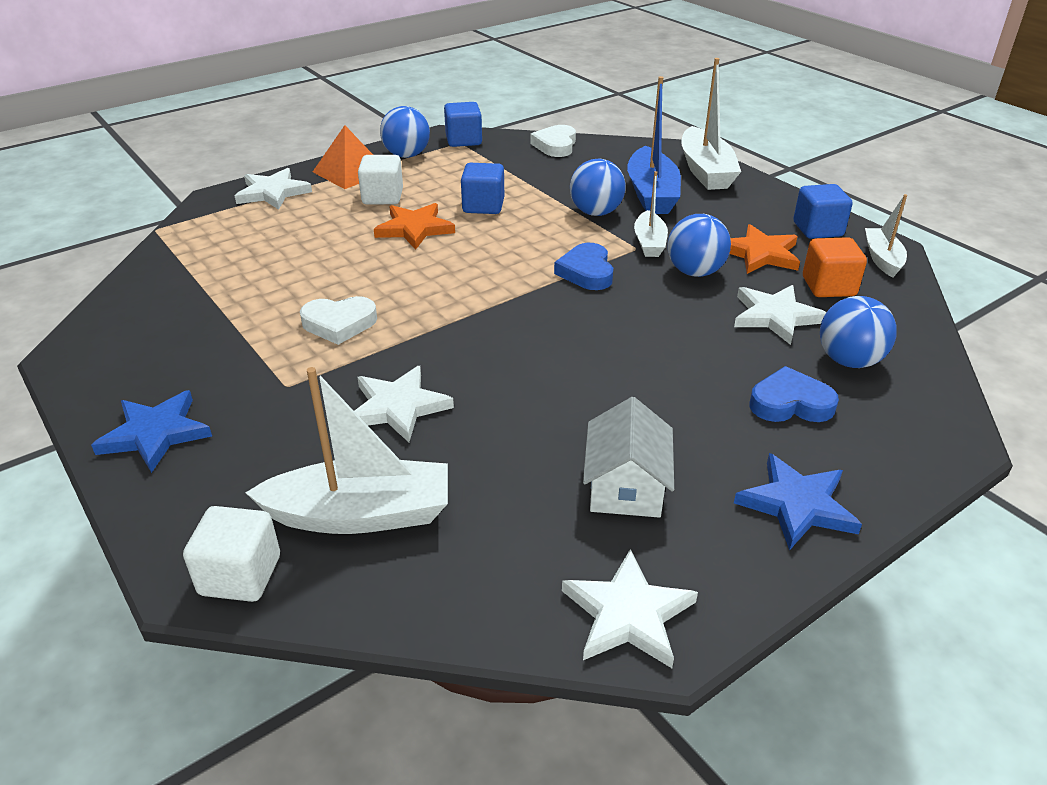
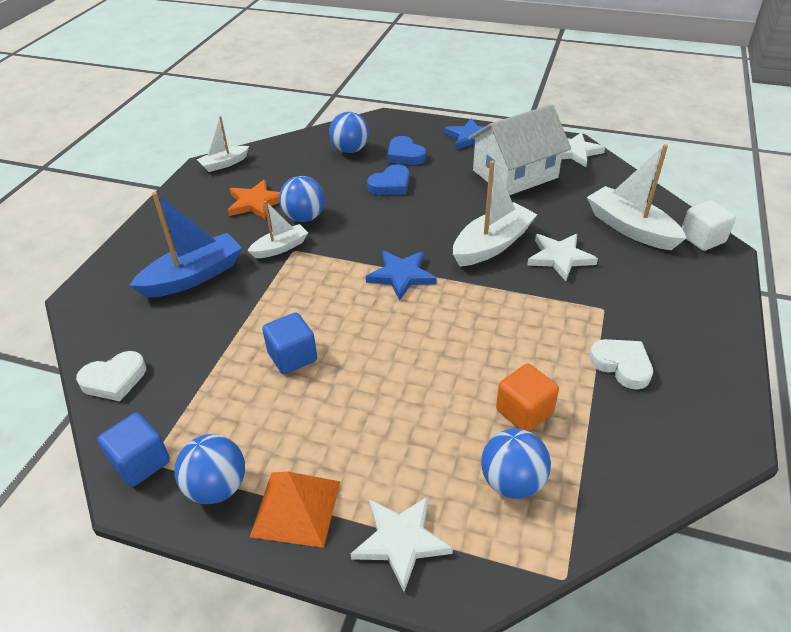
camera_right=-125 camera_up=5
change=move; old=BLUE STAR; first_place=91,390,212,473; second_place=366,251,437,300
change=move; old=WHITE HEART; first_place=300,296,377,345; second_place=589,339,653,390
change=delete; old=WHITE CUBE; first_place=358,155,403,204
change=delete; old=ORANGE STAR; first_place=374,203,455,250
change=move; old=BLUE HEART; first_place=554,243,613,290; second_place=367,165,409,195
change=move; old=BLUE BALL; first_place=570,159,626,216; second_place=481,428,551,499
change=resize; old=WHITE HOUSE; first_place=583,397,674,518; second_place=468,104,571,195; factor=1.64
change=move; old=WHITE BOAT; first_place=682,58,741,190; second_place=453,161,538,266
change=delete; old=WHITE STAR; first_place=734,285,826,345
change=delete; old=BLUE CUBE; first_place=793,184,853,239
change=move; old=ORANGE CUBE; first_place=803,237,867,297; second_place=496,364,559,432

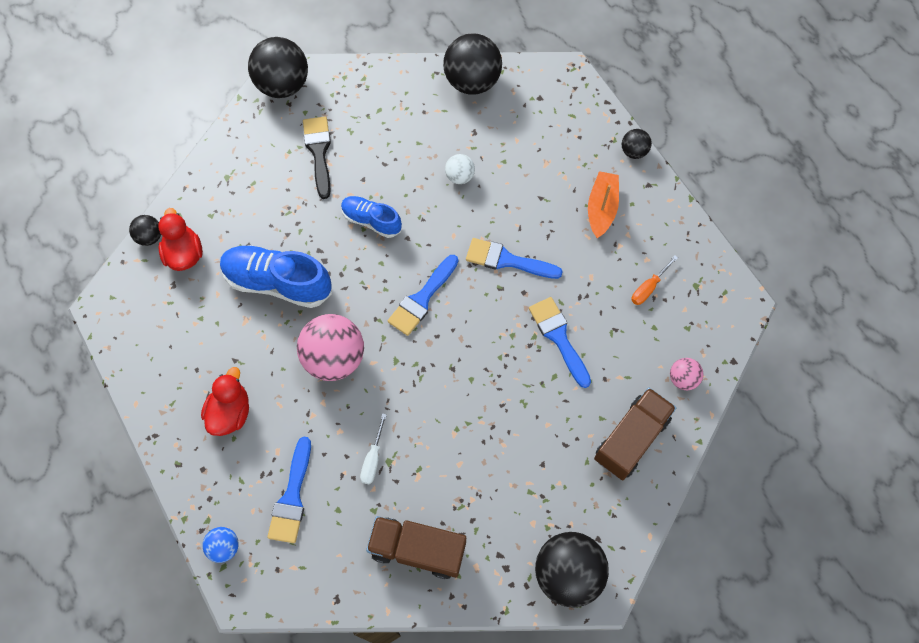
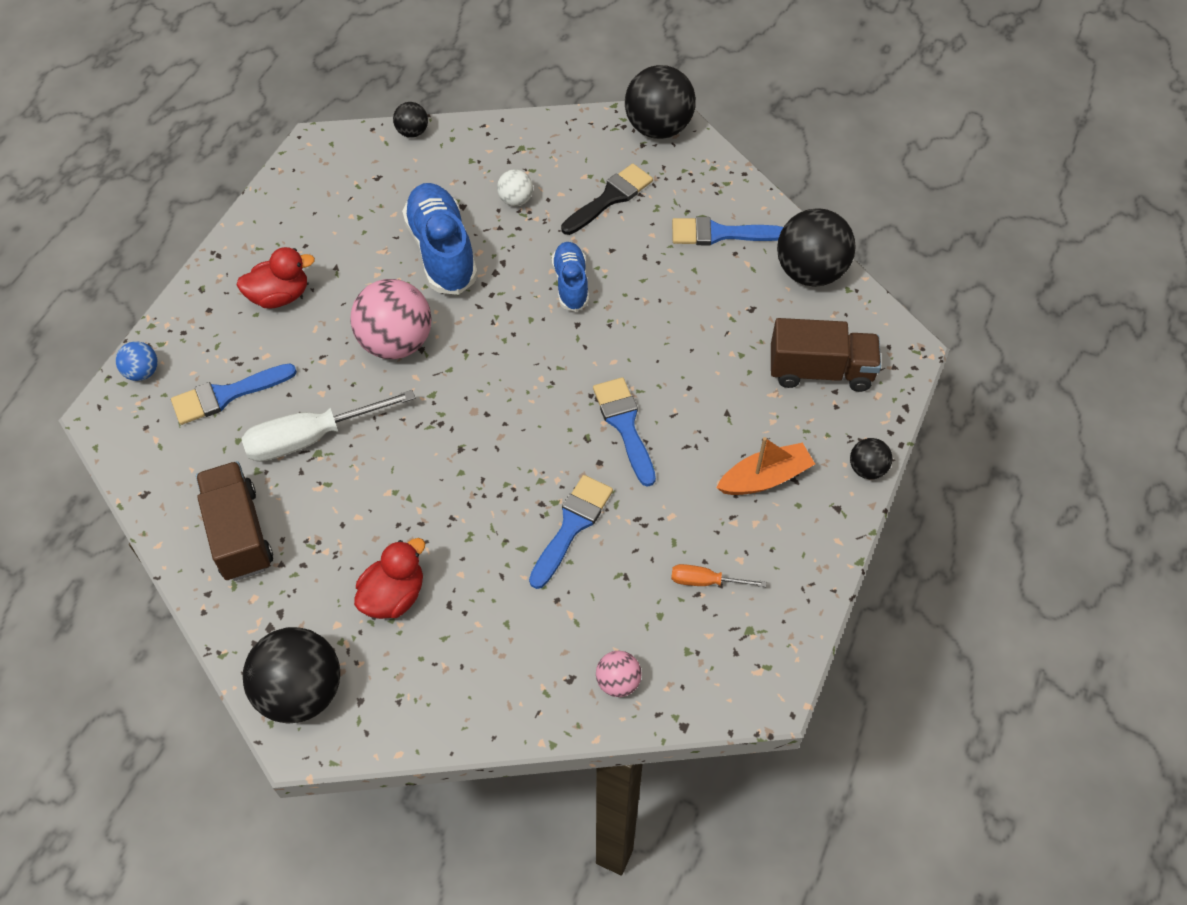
camera_right=55 camera_up=-10
change=move; old=RED DUCK; first_place=158,208,203,271; second_place=354,538,425,619
change=resize; old=WHITE SCREWDRIVER; first_place=360,413,387,484; second_place=241,390,415,462; factor=1.97
change=move; old=BLUE BRUSH; first_place=388,255,458,336; second_place=672,217,783,245
change=move; old=WHITE BALL; first_place=445,154,475,184; second_place=497,169,533,206
change=move; old=BROWN TRUCK; first_place=594,387,676,480; second_place=771,318,881,392

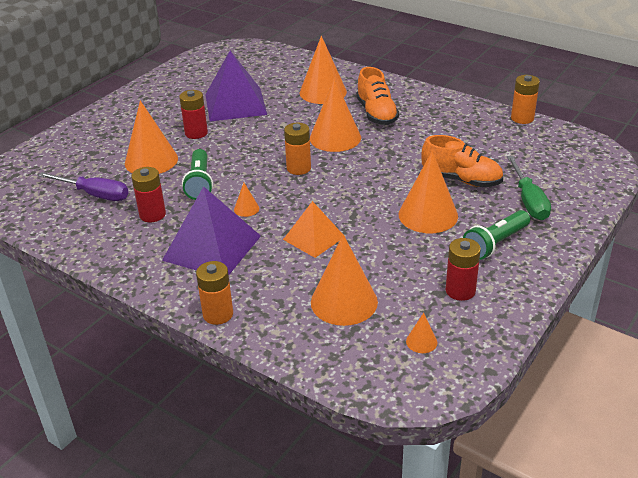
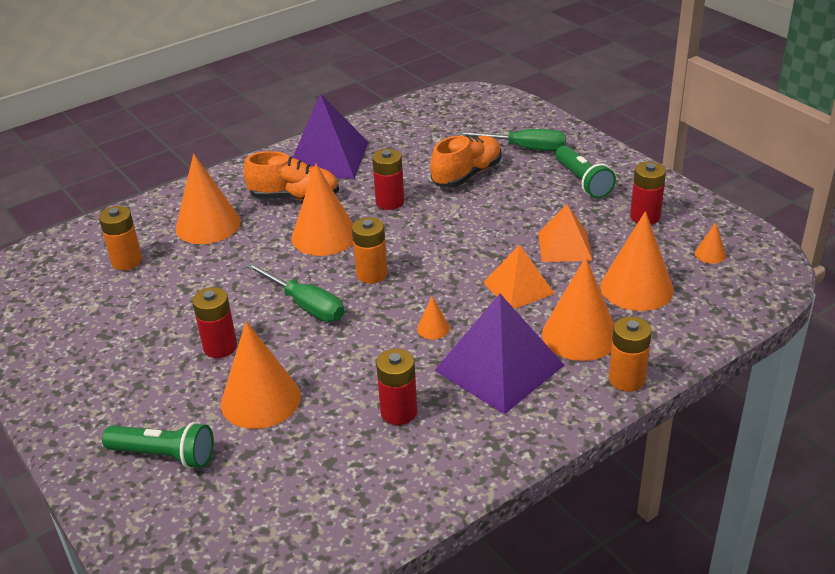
camera_right=-70 camera_up=0
change=delete; old=PURPLE SCREWDRIVER; first_place=38,172,129,201
change=move; old=GREEN FLASHLIGHT; first_place=182,149,213,200; second_place=102,422,214,469
change=move; old=PURPLE PYRAMID; first_place=205,51,267,122; second_place=293,94,368,179
change=move; old=ORANGE CONE; first_place=399,151,458,233; second_place=542,257,614,361
change=move; old=ORANGE BATTERY; first_place=511,75,540,124; second_place=99,206,142,270
change=insert; new=GREEN SCREWDRIVER; second_place=246,262,344,322
change=insert; new=RED BATTERY; second_place=372,149,404,210
change=insert; new=ORANGE PYRAMID; second_place=538,204,593,262

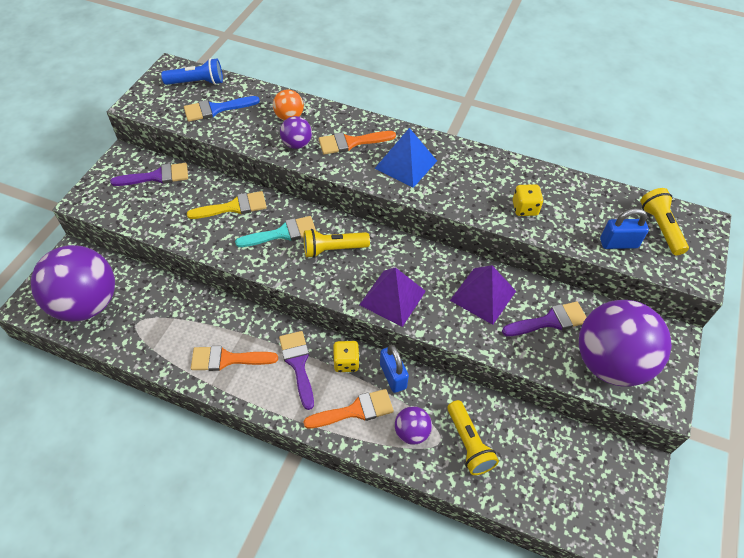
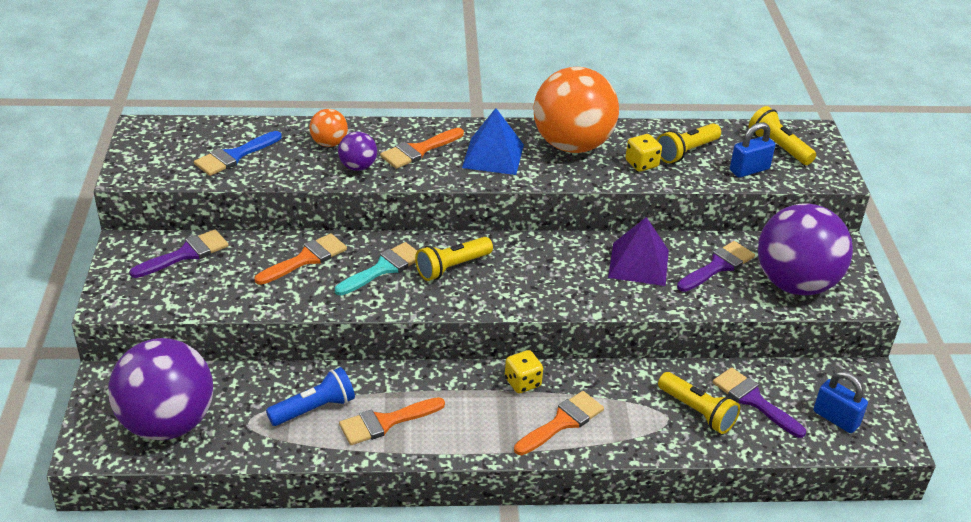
camera_right=-25 camera_up=-15
change=move; old=BLUE FLASHLIGHT; first_place=161,58,223,85; second_place=266,367,355,426
change=recolor; old=YELLOW BRUSH; new=ORANGE BRUSH; first_place=187,191,267,219; second_place=254,233,347,285
change=move; old=PURPLE BRUSH; first_place=279,331,314,410; second_place=713,367,806,438
change=delete; old=PURPLE PYRAMID; first_place=359,267,426,327
change=move; old=BLUE PADLOCK; first_place=380,345,409,393; second_place=814,371,868,433
change=delete; old=PURPLE BALL; first_place=395,406,432,445
change=insert; new=ORANGE BALL; second_place=534,67,619,153
change=insert; new=YELLOW FLASHLIGHT; second_place=657,123,721,163

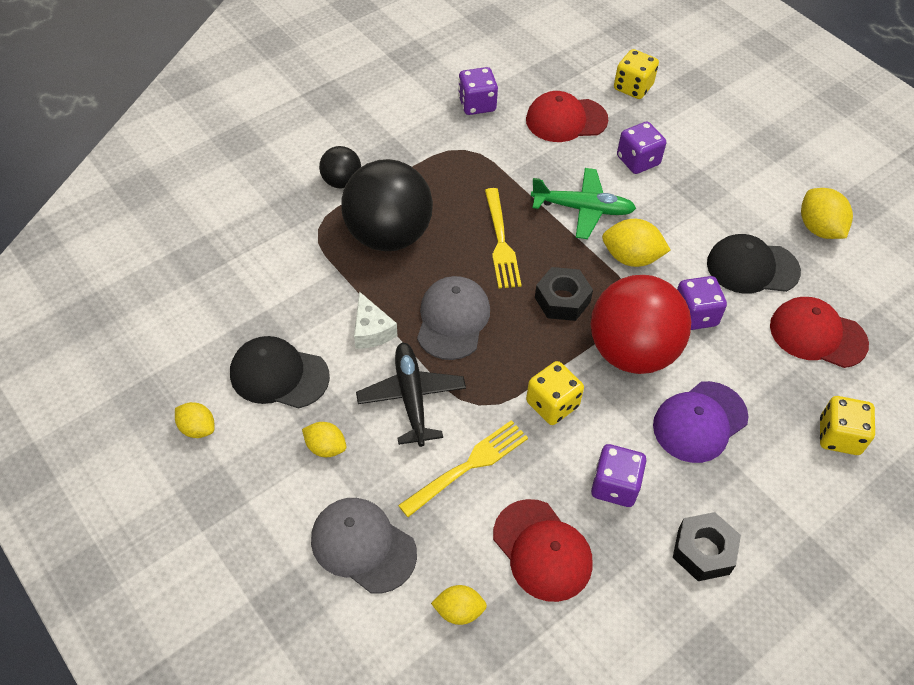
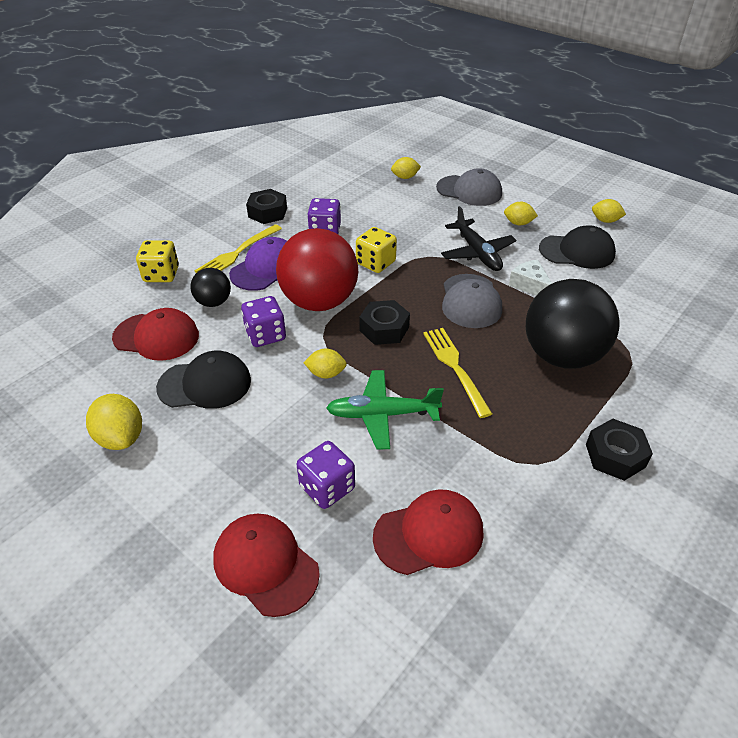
camera_right=170 camera_up=-10
change=move; old=BLACK BALL; first_place=319,146,361,188; second_place=190,268,231,307
change=move; old=YELLOW FORK; first_place=398,420,528,517; second_place=195,224,282,273
change=delete; old=PURPLE DICE; first_place=458,67,498,115
change=move; old=RED CAP; first_place=493,499,593,602; second_place=213,514,320,617
change=resize; old=YELLOW LEMON; first_place=602,219,671,267; second_place=303,349,347,378; factor=0.64
change=delete; old=YELLOW DICE; first_place=614,49,659,99
change=insert; new=BLACK NUT; second_place=586,419,653,481

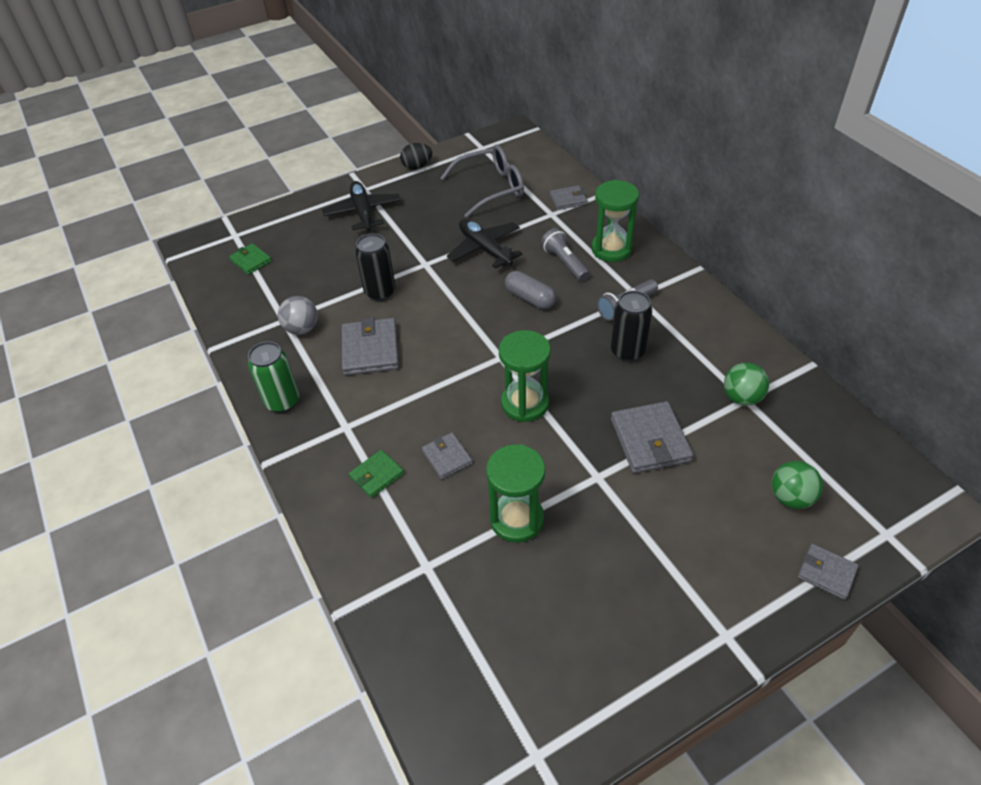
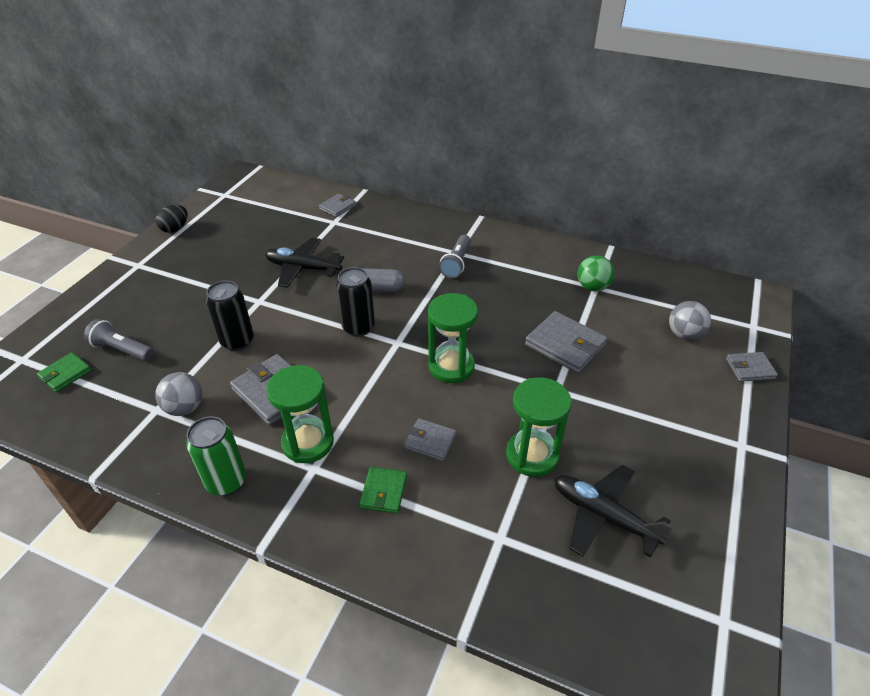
camera_right=-40 camera_up=-5
change=rotate; old=GREEN WALLET; first_place=229,243,272,275; second_place=37,352,91,392; degrees=-60
change=move; old=BLACK PLANE; first_place=322,181,401,232; second_place=554,465,673,558
change=delete; old=GREY GLASSES; first_place=441,145,524,218
change=move; old=GREY FLASHLIGHT; first_place=541,228,590,281; second_place=84,319,154,361
change=move; old=GREEN HOURGLASS; first_place=592,180,639,262; second_place=266,365,334,463
change=move; old=BLACK CAN; first_place=611,291,652,362; second_place=336,267,375,337
change=recolor; old=GREEN BALL; new=GREY BALL; first_place=771,461,823,509; second_place=669,301,711,340

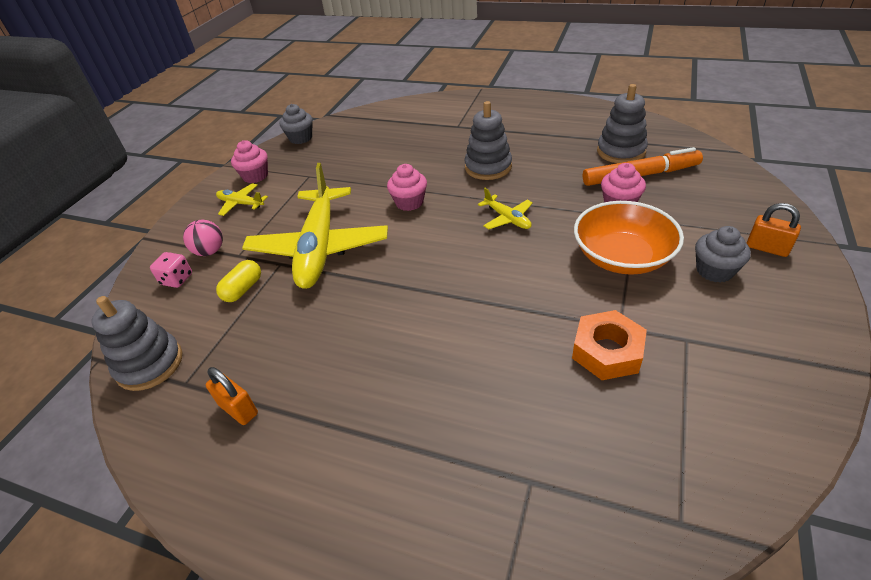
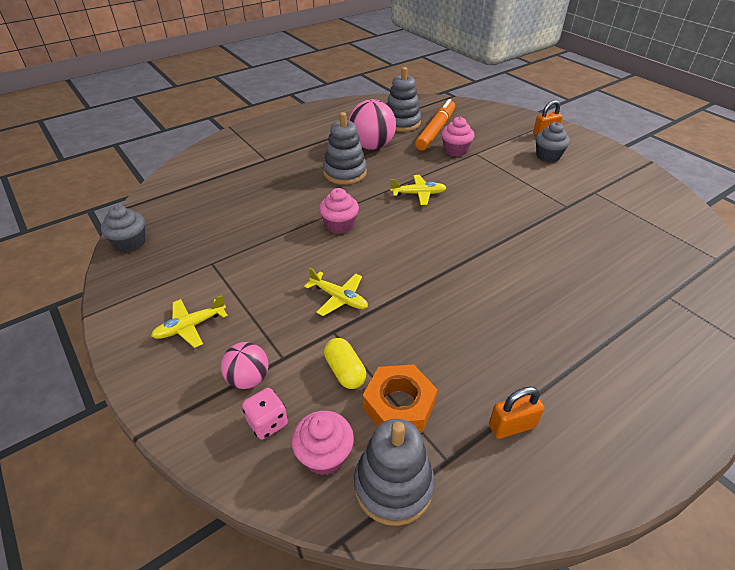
camera_right=-60 camera_up=0
change=move; old=PINK CUPCAKE; first_place=231,140,268,183; second_place=291,411,354,475
change=resize; old=YELLOW PLANE; first_place=242,163,388,289; second_place=304,267,368,316; factor=0.43
change=move; old=ORANGE NUT; first_place=572,310,647,380; second_place=363,365,438,433
change=delete; old=ORANGE BOWL; first_place=574,201,684,275
change=insert; new=PINK BALL; second_place=349,99,396,150

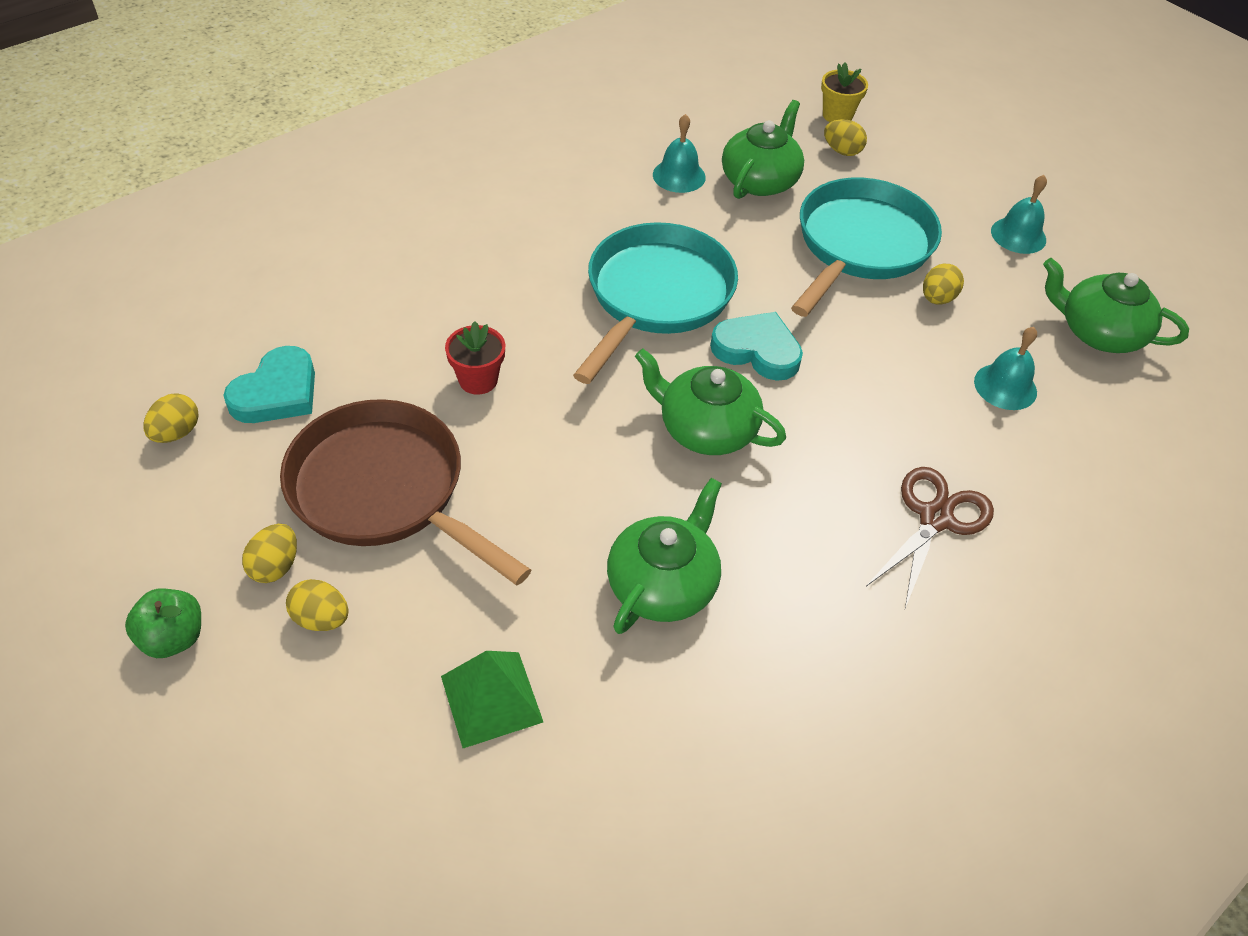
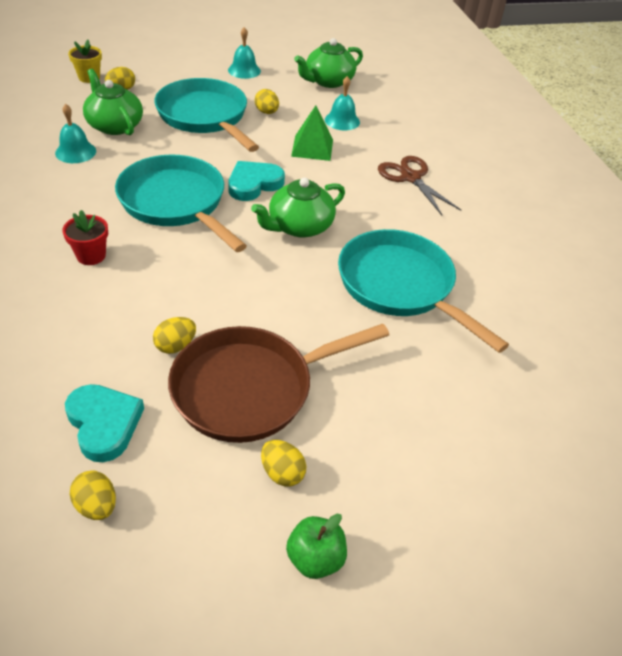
camera_right=-65 camera_up=-5
change=move; old=YELLOW EGG; first_place=286,579,349,631; second_place=153,317,196,354
change=move; old=GREEN PYRAMID; first_place=441,651,543,748; second_place=291,105,333,161
change=move; old=RED FLOWER POT; first_place=445,321,505,395; second_place=62,210,108,265
change=replace; old=GREEN TEAPOT; new=TURQUOISE PAN; first_place=607,478,722,634; second_place=338,229,509,353

